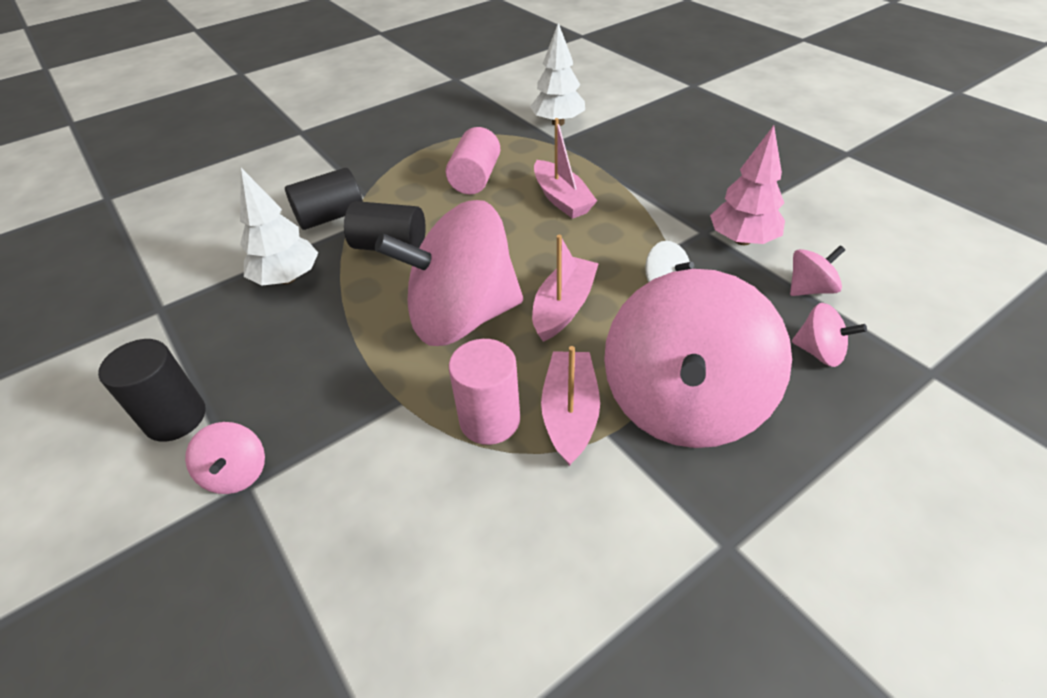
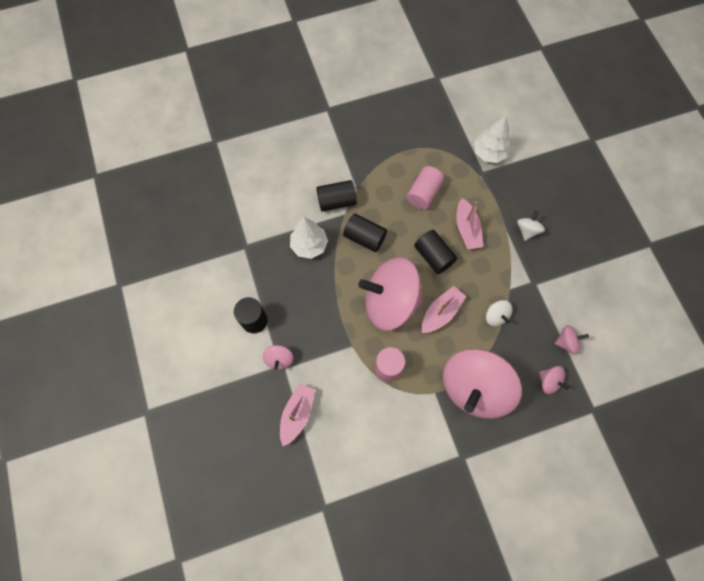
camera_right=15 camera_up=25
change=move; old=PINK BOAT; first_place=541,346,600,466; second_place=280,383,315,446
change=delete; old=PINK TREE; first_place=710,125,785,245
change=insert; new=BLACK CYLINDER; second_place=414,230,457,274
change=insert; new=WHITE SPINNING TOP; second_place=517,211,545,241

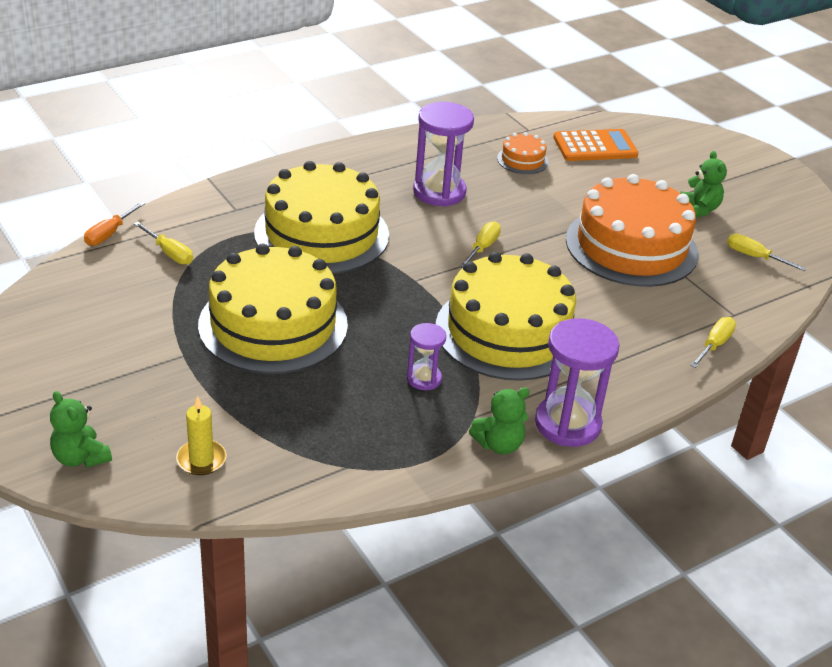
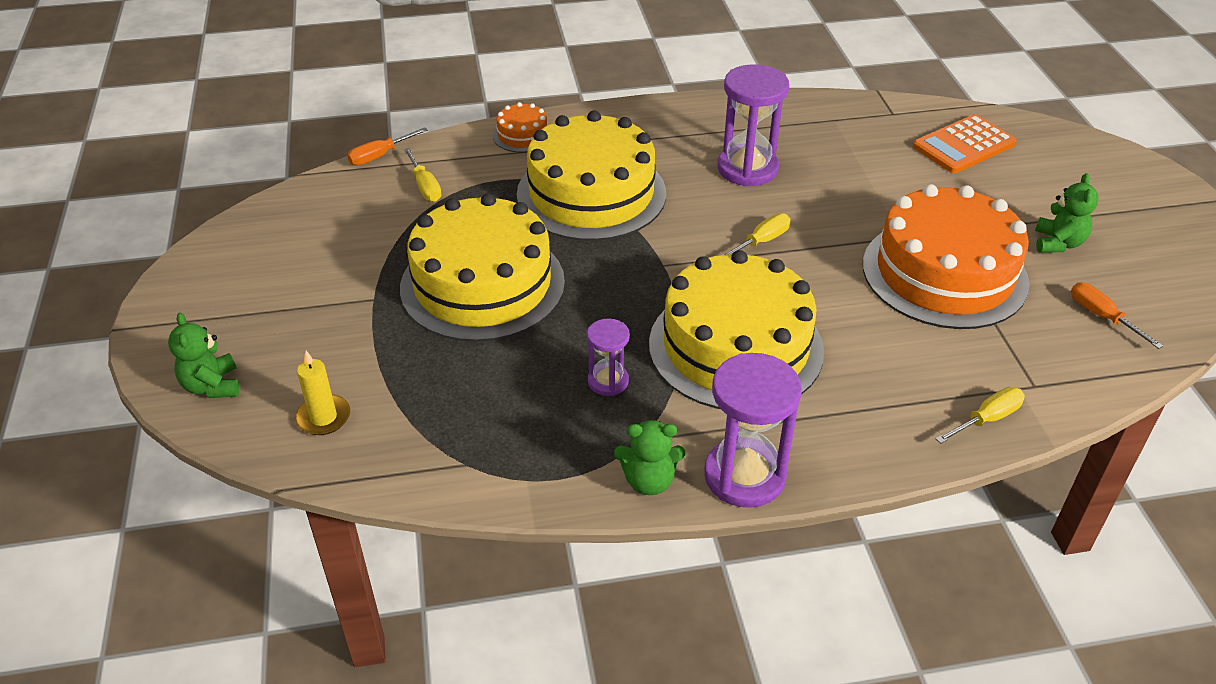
camera_right=25 camera_up=5
change=move; old=ORANGE CAKE; first_place=497,132,549,174; second_place=493,102,548,153
change=rotate; old=ORANGE CALCULATOR; first_place=553,129,639,161; second_place=913,114,1017,173; degrees=135
change=recolor; old=YELLOW SCREWDRIVER; new=ORANGE SCREWDRIVER; first_place=727,234,807,271; second_place=1071,282,1163,349

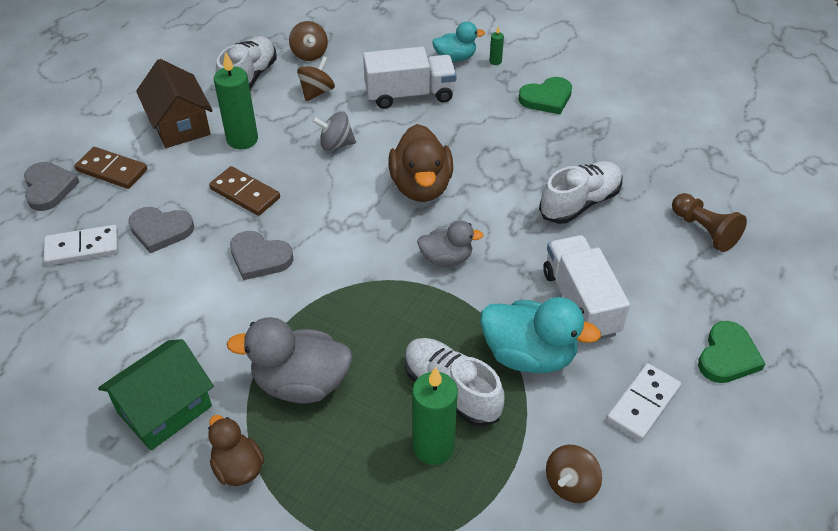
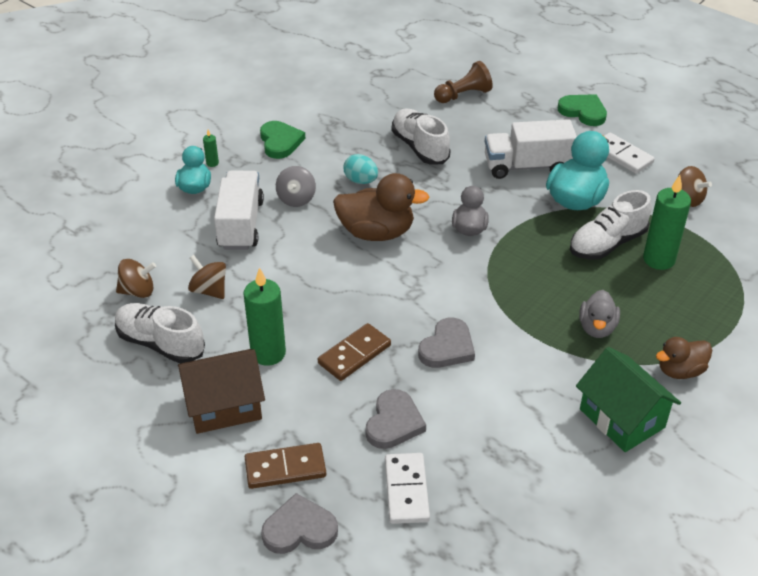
camera_right=-80 camera_up=-5
change=rotate; old=BROWN DOMINO; first_place=74,147,147,189; second_place=245,443,326,489; degrees=45
change=resize; old=GREY DUCK; first_place=227,317,353,403; second_place=579,290,620,338; factor=0.61
change=move; old=GREY SPINNING TOP; first_place=312,111,356,151; second_place=276,166,316,207
change=insert; new=TURQUOISE EGG; second_place=343,154,378,184

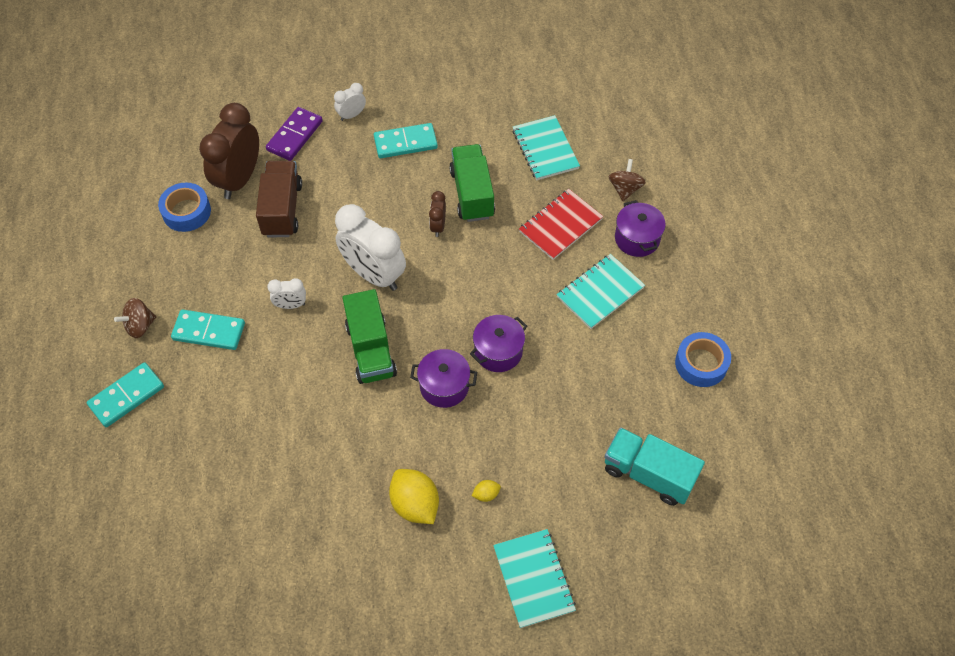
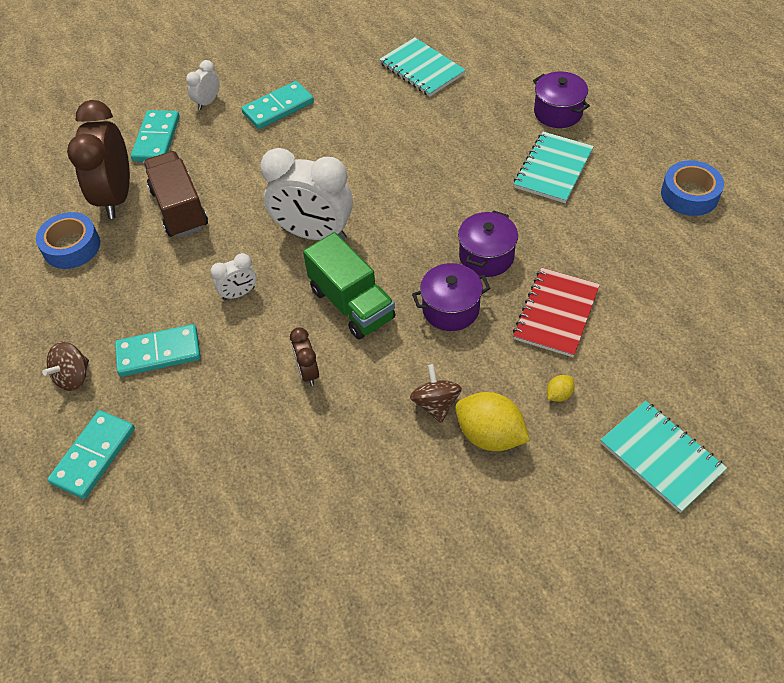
camera_right=-20 camera_up=-5
change=recolor; old=PURPLE DOMINO; new=TURQUOISE DOMINO; first_place=266,107,323,161; second_place=131,110,180,162
change=move; old=BROWN CLOCK; first_place=429,191,446,237; second_place=290,327,319,386
change=delete; old=GREEN TRUCK; first_place=449,144,495,222
change=move; old=RED NOTEBOOK; first_place=519,189,603,260; second_place=513,268,600,357
change=delete; old=TURQUOISE TRUCK; first_place=604,427,705,506
change=move; old=BROWN SPINNING TOP; first_place=608,159,646,201; second_place=410,364,462,423

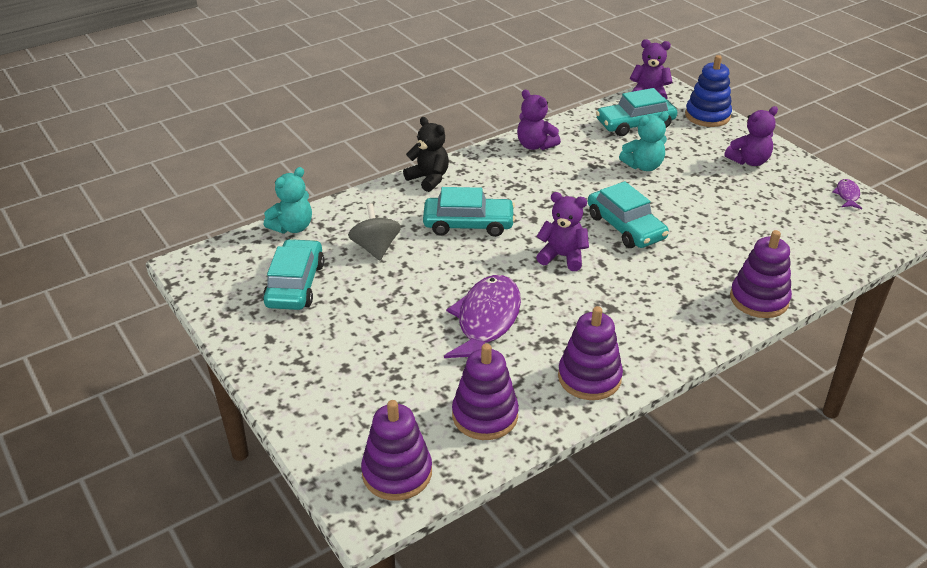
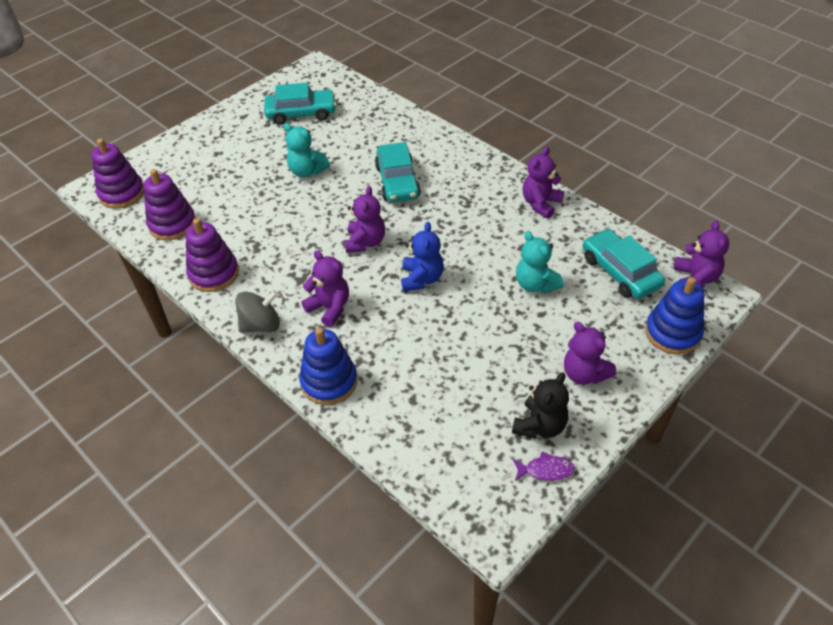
camera_right=80 camera_up=10
change=move; old=TURQUOISE TEDDY BEAR; first_place=264,167,312,234; second_place=284,123,330,177
change=move; old=GREY SPINNING TOP; first_place=348,203,401,261; second_place=235,290,280,333
change=move; old=BLACK TEDDY BEAR; first_place=403,117,449,192; second_place=512,372,569,439
change=delete; old=PURPLE FISH; first_place=444,275,521,358
change=replace; old=TURQUOISE CAR; new=BLUE TEDDY BEAR; first_place=588,181,669,248; second_place=401,222,444,292
change=recolor; old=PURPLE STACKING TOY; new=BLUE STACKING TOY; first_place=730,230,792,318; second_place=299,328,357,405
change=insert; new=PURPLE TEDDY BEAR; second_place=301,250,349,327

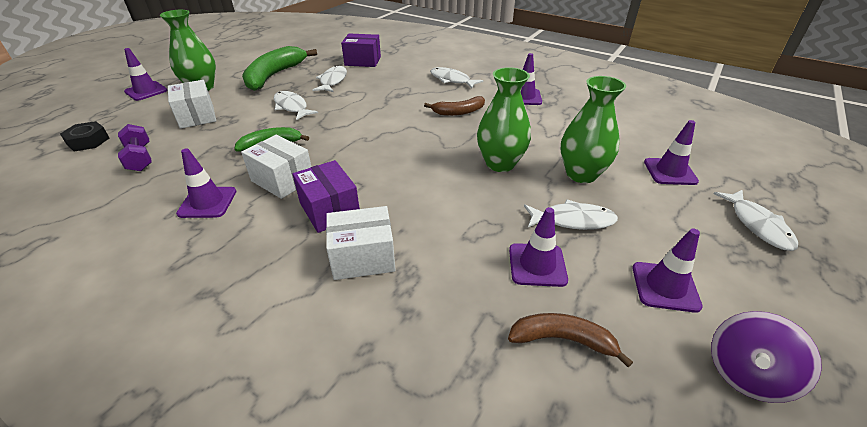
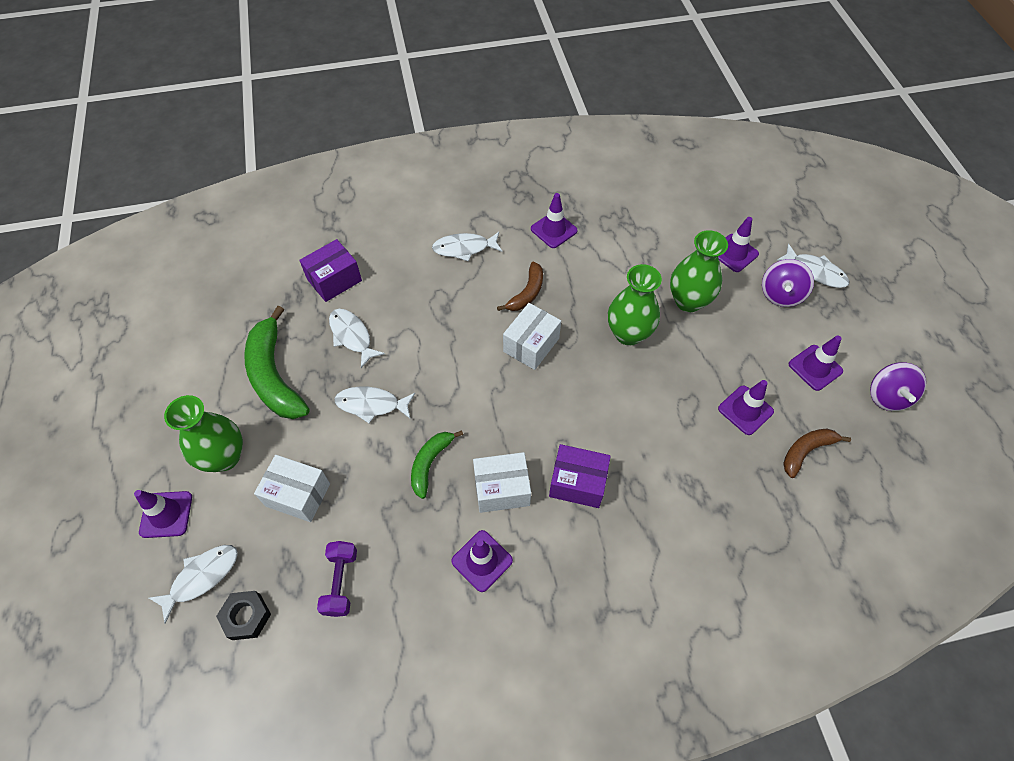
camera_right=-45 camera_up=20
change=rotate; old=PURPLE DUMBBELL; first_place=118,124,152,171; second_place=317,541,357,617; degrees=75
change=move; old=WHITE BOX; first_place=326,206,396,280; second_place=503,303,561,370
change=move; old=WHITE FISH; first_place=524,199,618,230; second_place=149,545,238,624
change=insert; new=PURPLE SPINNING TOP; second_place=762,259,814,307

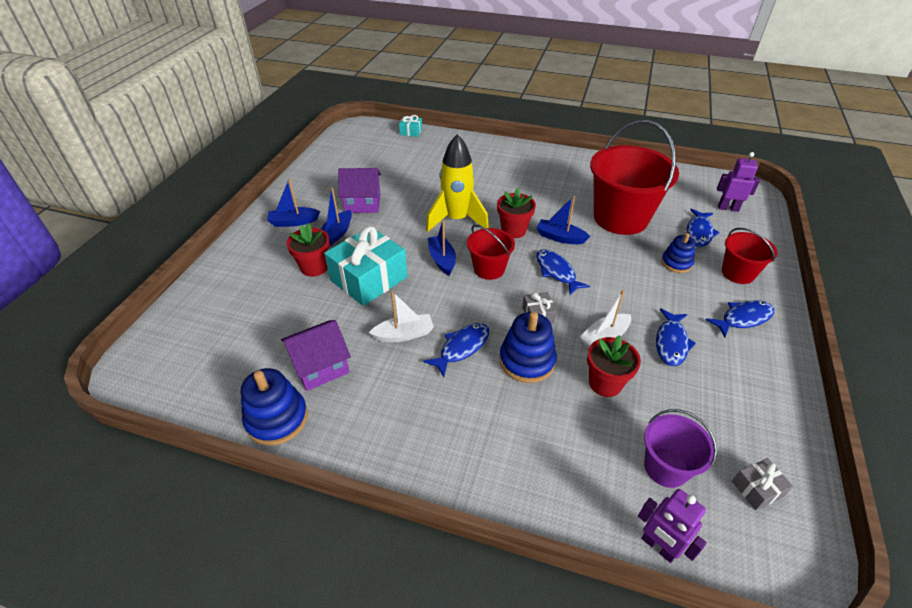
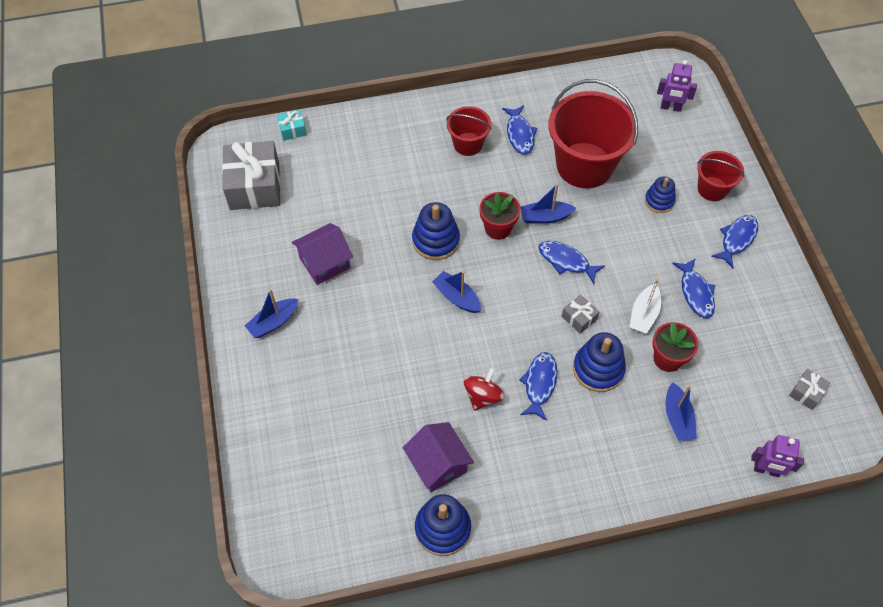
camera_right=-30 camera_up=15
change=rotate; old=PURPLE HOUSE; first_place=281,320,351,391; second_place=403,422,474,492; degrees=-60
change=delete; old=RED FLOWER POT; first_place=286,223,330,277
change=move; old=BLUE BOAT; first_place=321,187,352,246; second_place=665,382,697,441
change=delete; old=TURQUOISE GIFT; first_place=324,226,408,306
change=replace; old=WHITE BOAT; new=RED SPINNING TOP; first_place=369,291,434,342; second_place=464,367,505,411
change=replace; old=YELLOW ROCKET; new=BLUE STACKING TOY; first_place=426,134,489,232; second_place=412,202,460,260
change=move; old=RED BUCKET; first_place=467,225,515,280; second_place=447,106,492,156
change=delete; old=PURPLE BUCKET; first_place=644,409,717,488
change=move; old=BLUE FISH; first_place=687,209,720,247; second_place=502,105,537,154
change=rotate; old=PURPLE ROBOT; first_place=717,152,760,212; second_place=657,60,697,112; degrees=-150
change=insert; new=GREY GIFT; second_place=222,141,280,210

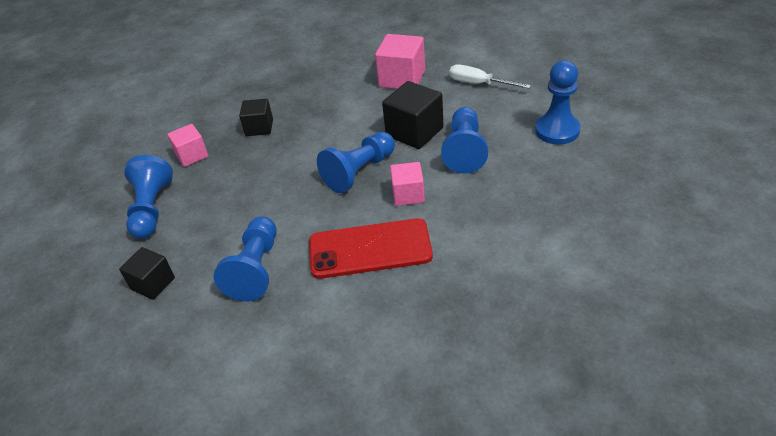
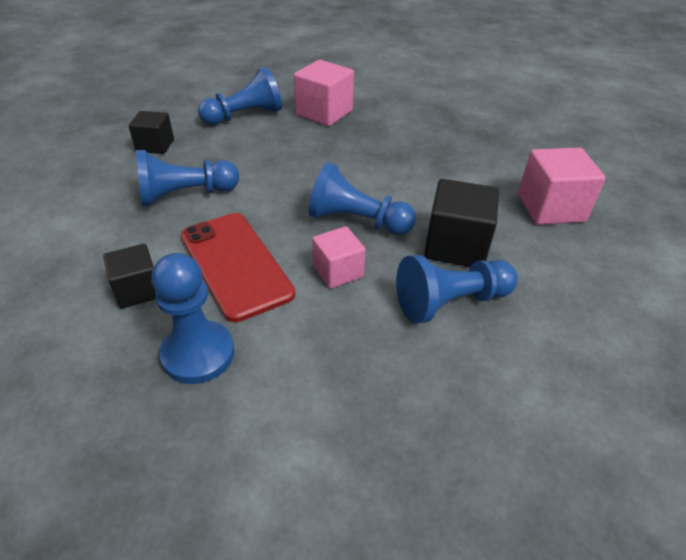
camera_right=60 camera_up=0
change=resize; old=PINK CUBE; first_place=167,124,208,167; second_place=294,60,354,126; factor=1.58
change=move; old=BLACK CUBE; first_place=239,99,273,136; second_place=103,244,156,309
change=delete; old=WHITE SCREWDRIVER; first_place=449,65,531,89
change=move; old=BLUE PAWN; first_place=535,60,580,145; second_place=151,253,234,384

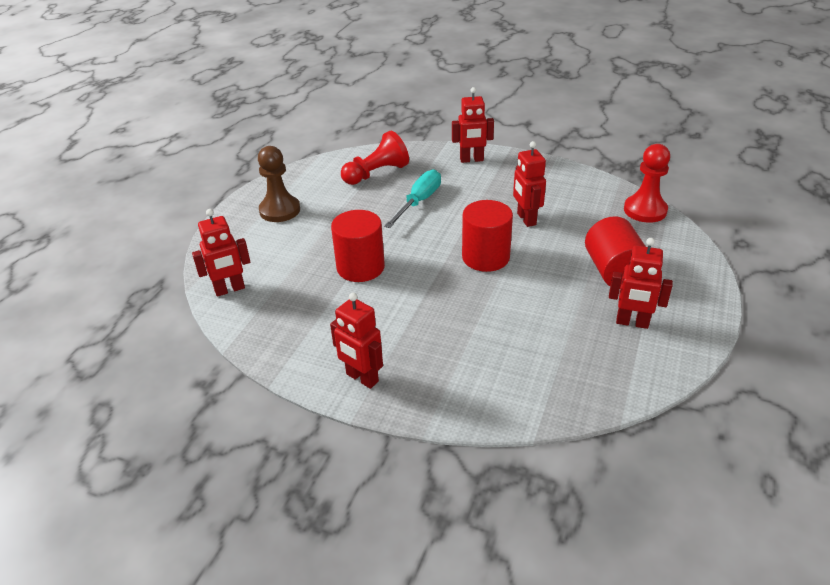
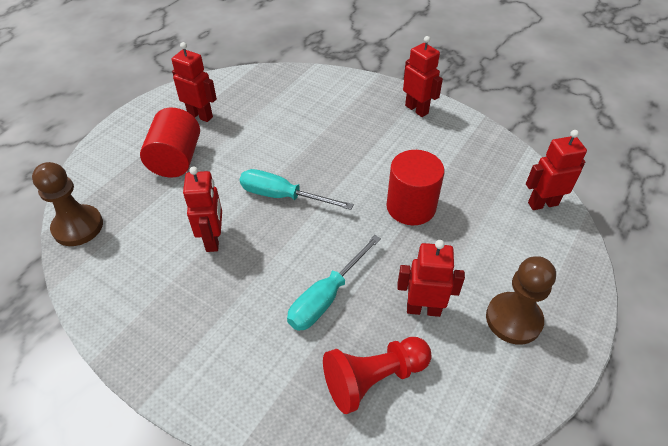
camera_right=-170 camera_up=10
change=move; old=RED ROBOT; first_place=452,87,494,163; second_place=397,240,465,317
change=replace; old=RED CYLINDER; new=TURQUOISE SCREWDRIVER; first_place=462,200,513,272; second_place=240,169,354,210
change=recolor; old=RED PAWN; new=BROWN PAWN; first_place=624,144,670,223; second_place=32,162,103,246

